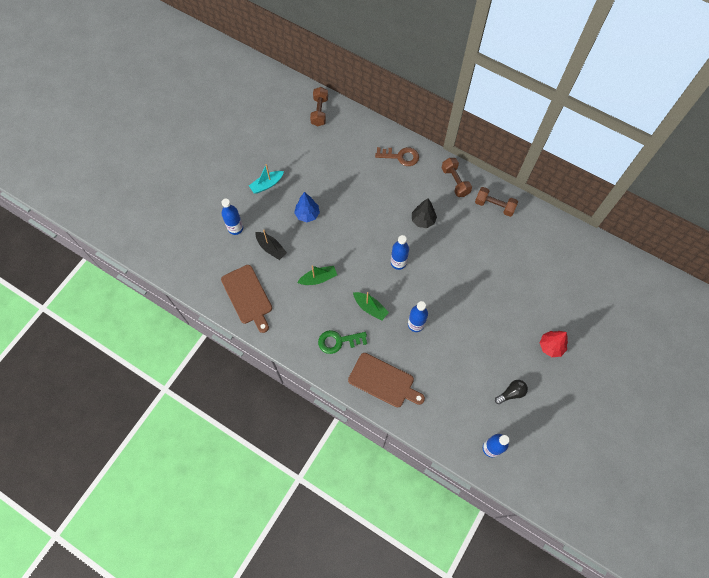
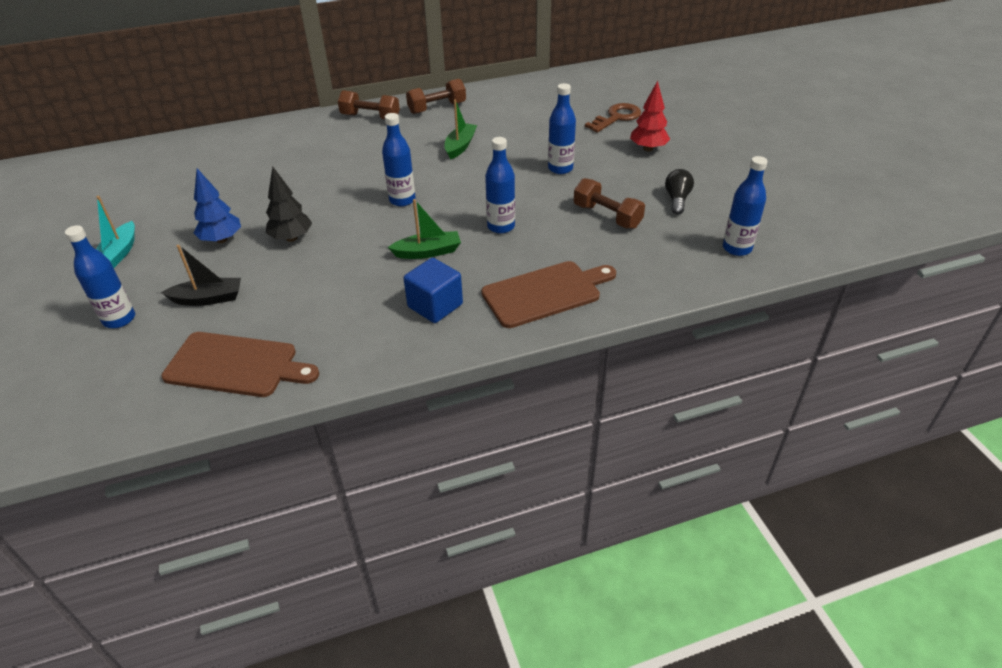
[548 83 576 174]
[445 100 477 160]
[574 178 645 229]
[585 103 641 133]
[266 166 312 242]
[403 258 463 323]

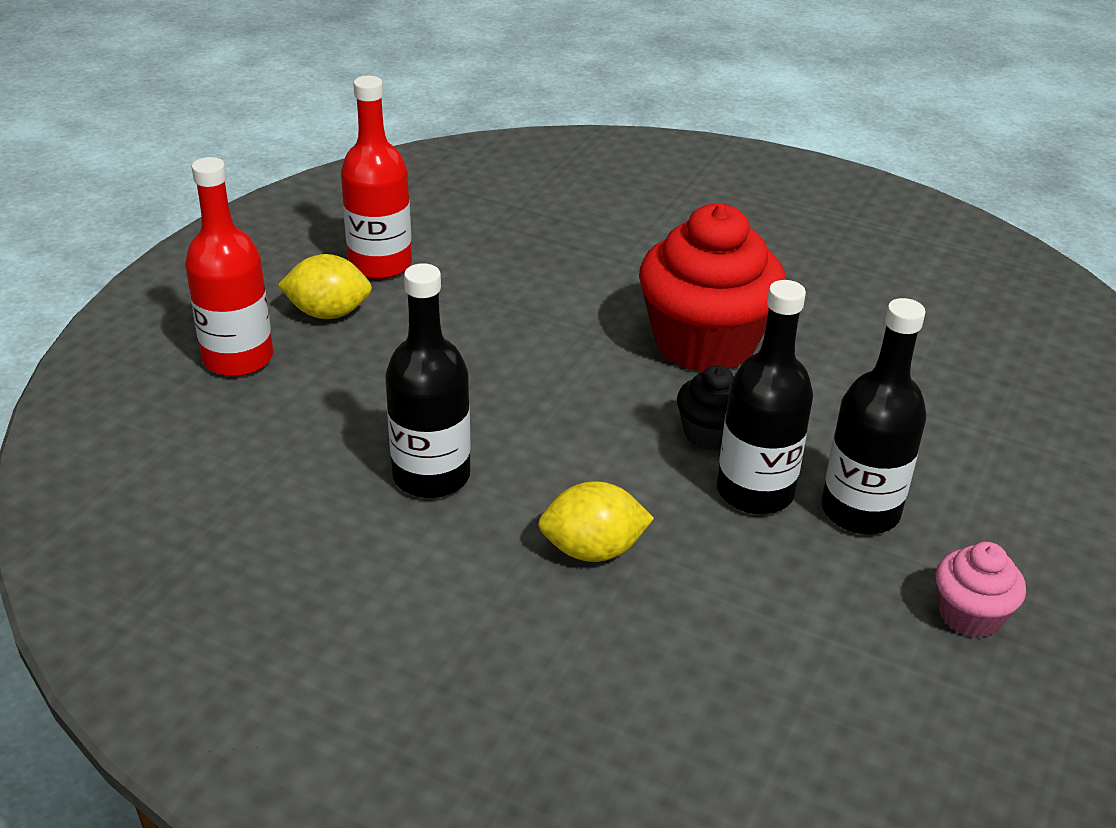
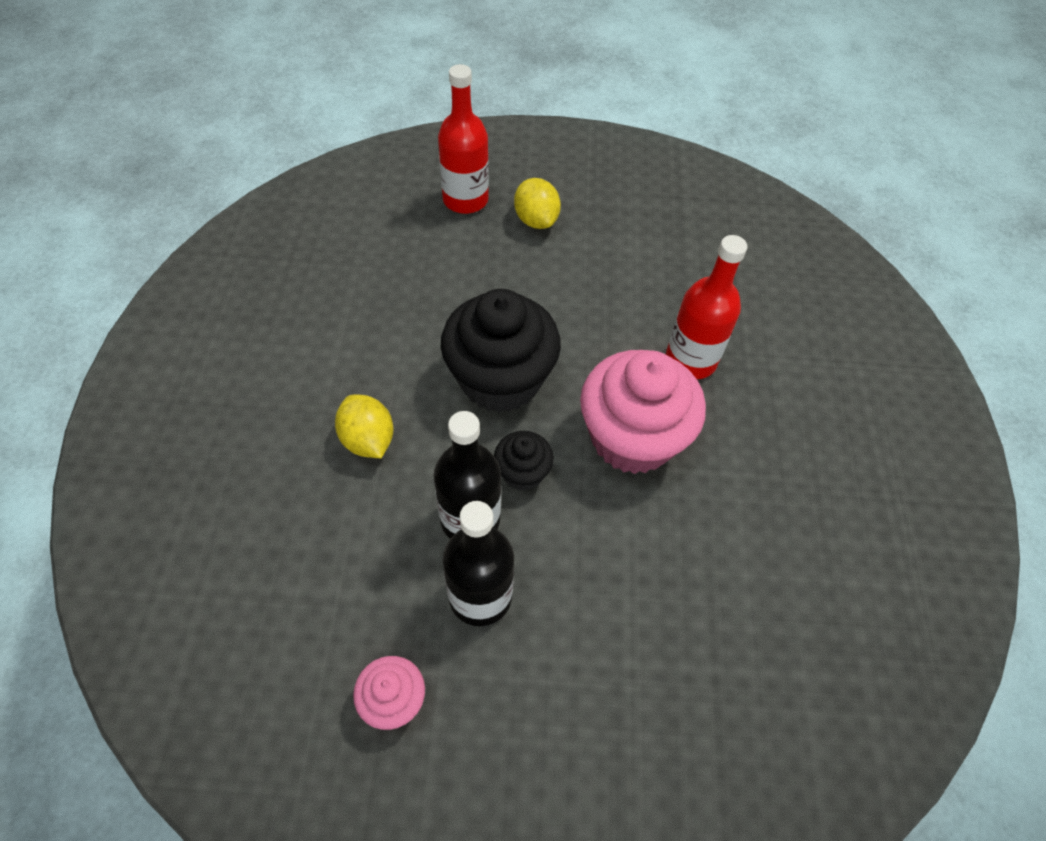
[385 263 471 498] (first image)
[441 289 561 413]
[666 235 747 379]
[580 350 706 474]

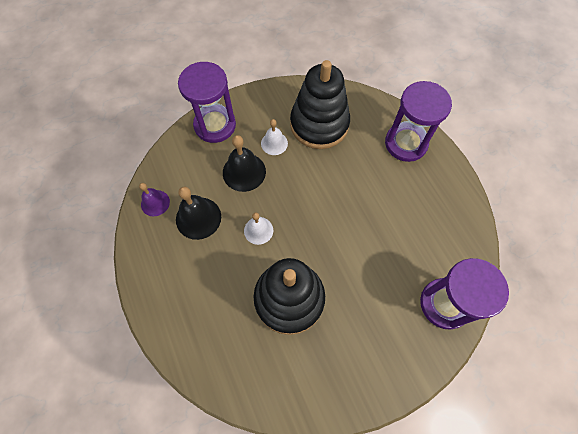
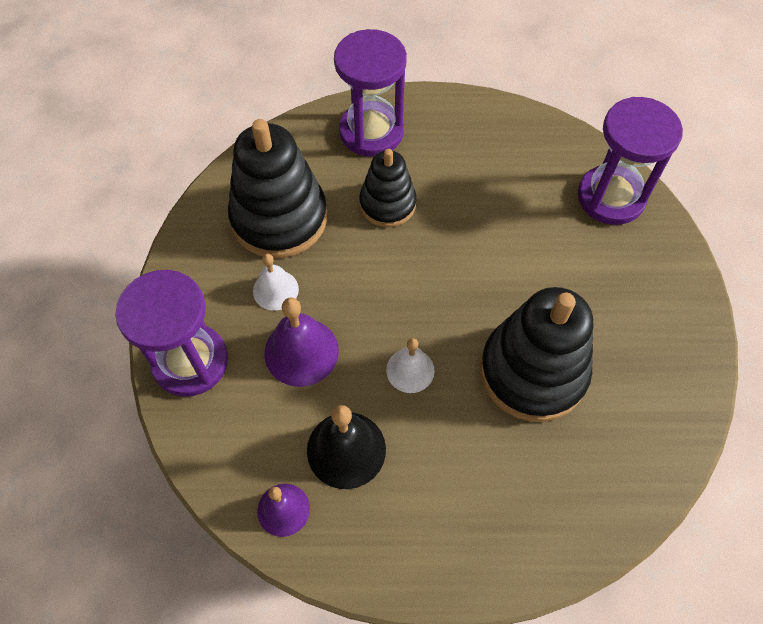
[359 149 417 227]
[265 297 339 387]

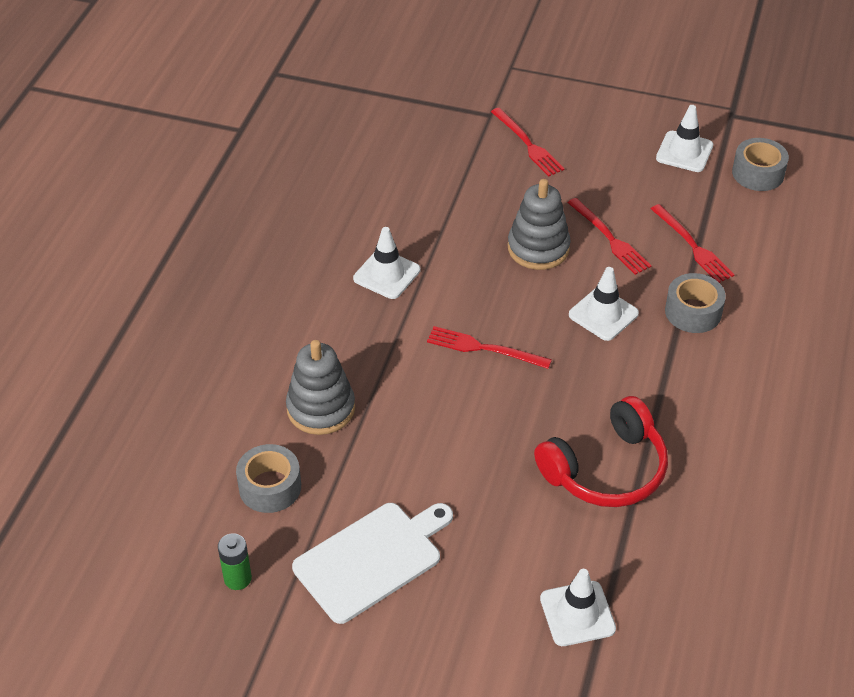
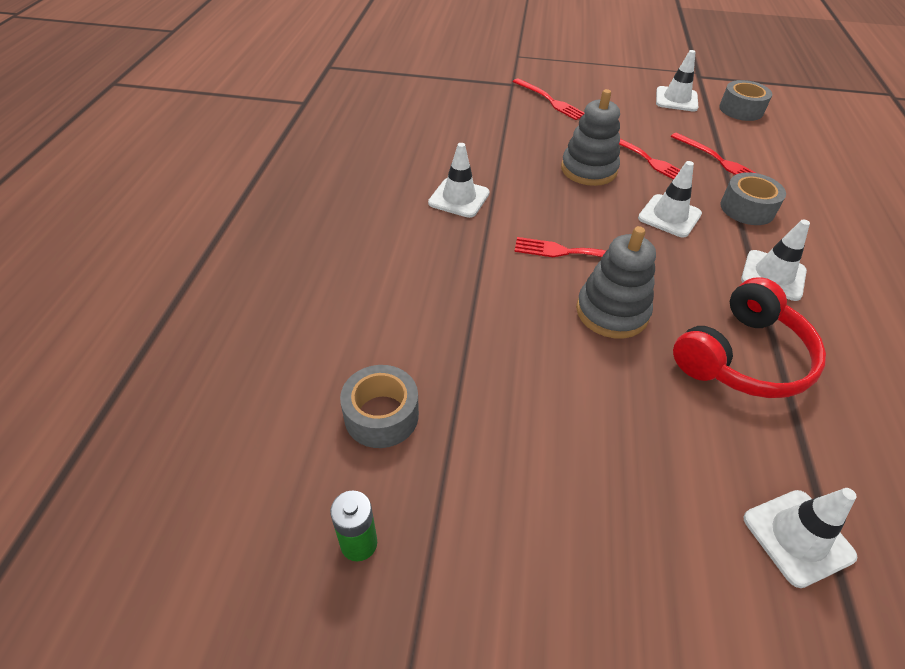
[292 503 453 624] (first image)
[741 219 810 301]
[576 226 656 339]

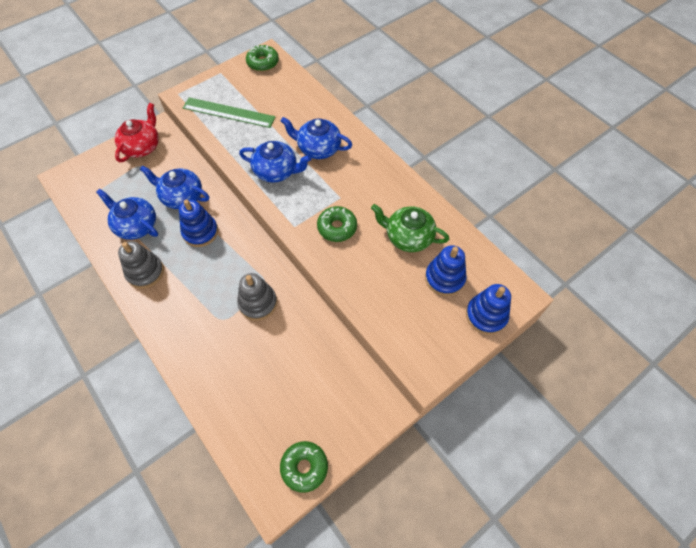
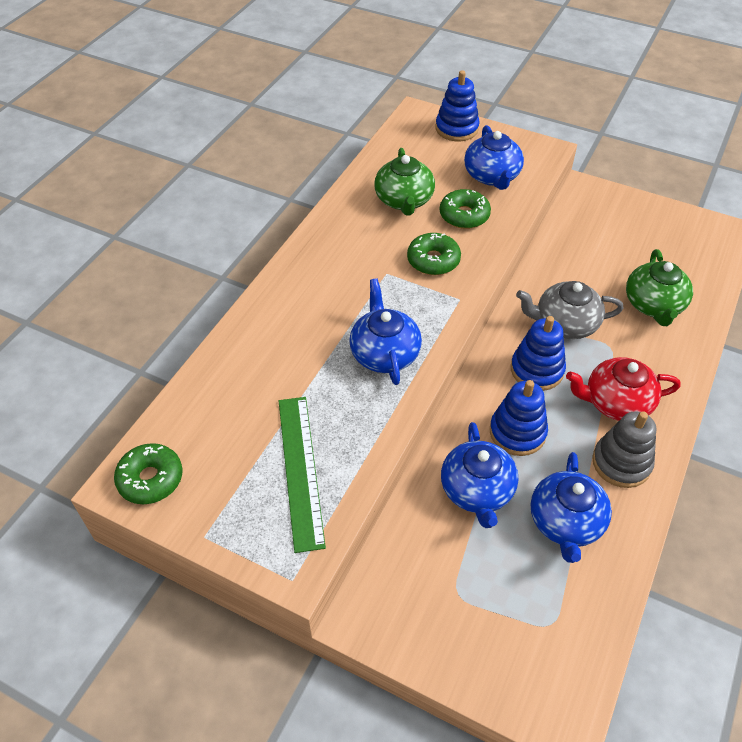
[626 249 693 326]
[566 357 681 421]
[440 189 491 229]
[464 125 524 190]
[511 316 566 391]
[516 281 624 339]

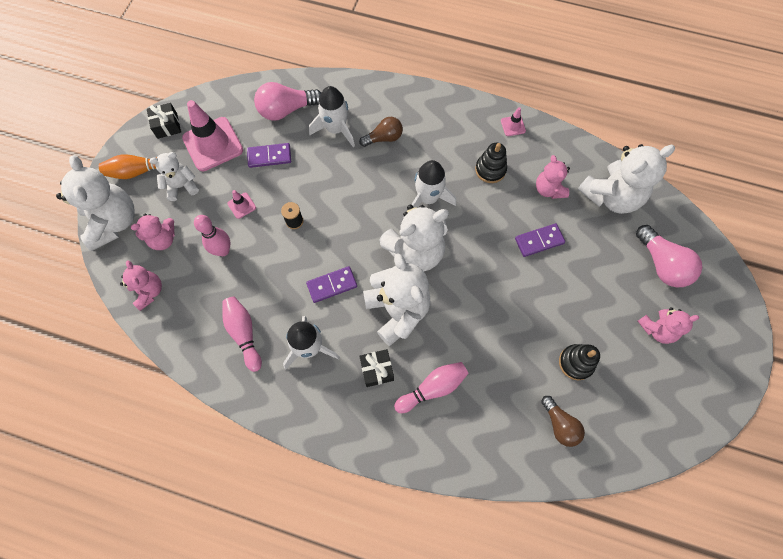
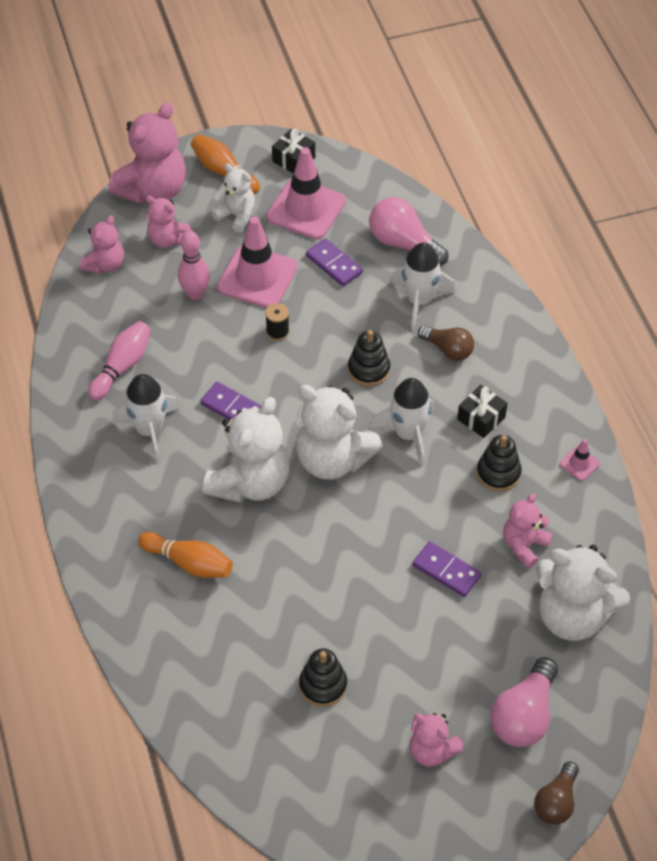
[348 330 390 386]
[457 385 508 438]
[534 762 579 825]
[108 103 186 204]
[138 532 233 578]
[217 216 297 308]

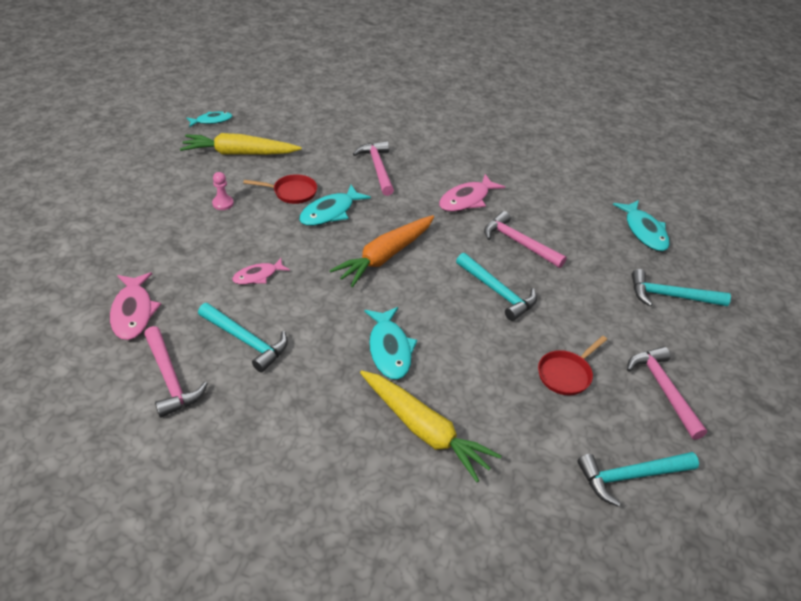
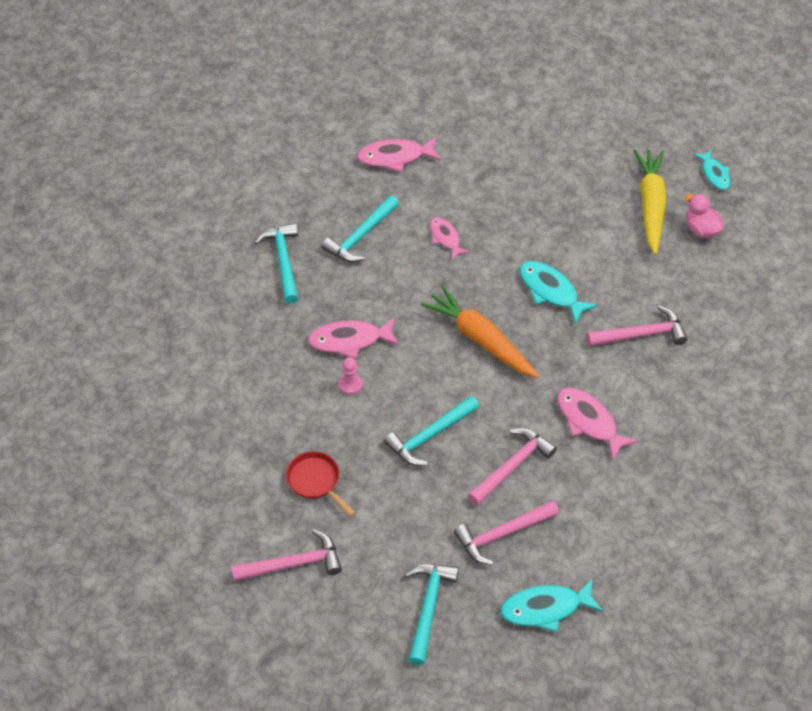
[243 174 317 204] (first image)
[360 370 501 482] (first image)
[685 194 724 238]
[454 500 559 565]
[339 358 363 395]
[254 223 298 304]
[308 318 399 359]

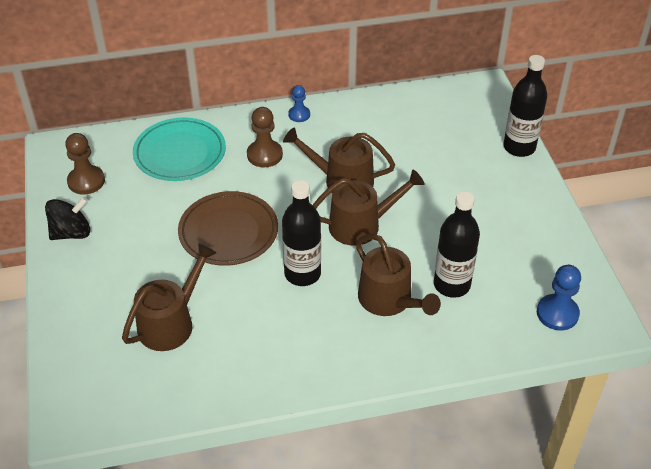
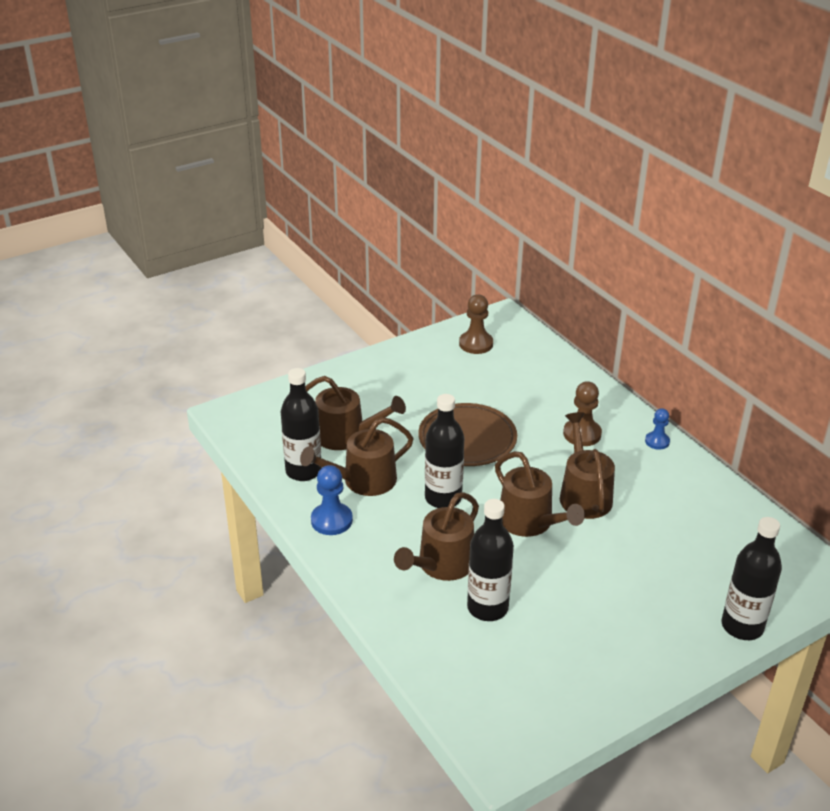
[45 197 90 240] (first image)
[133 117 226 181] (first image)
[281 368 322 481]
[300 417 413 496]
[311 465 353 535]

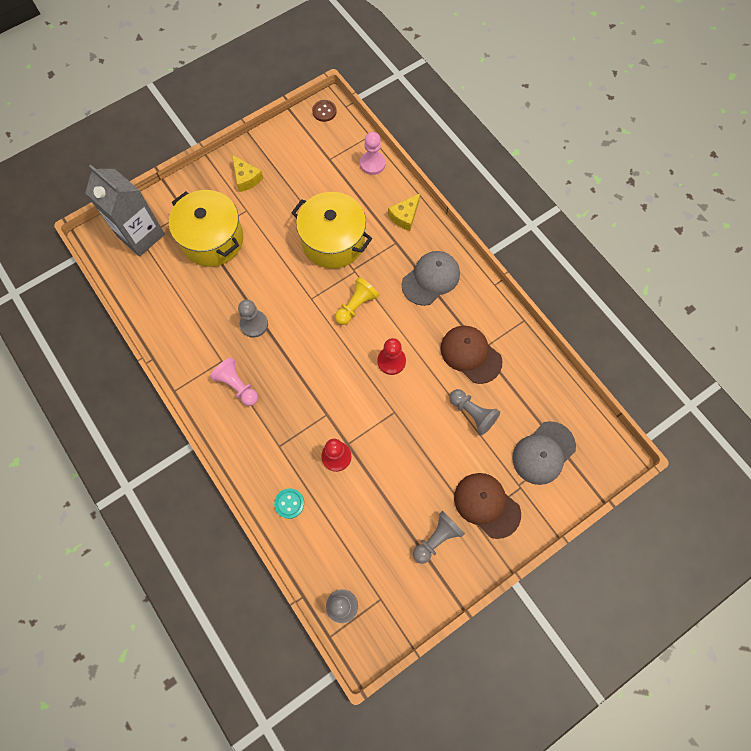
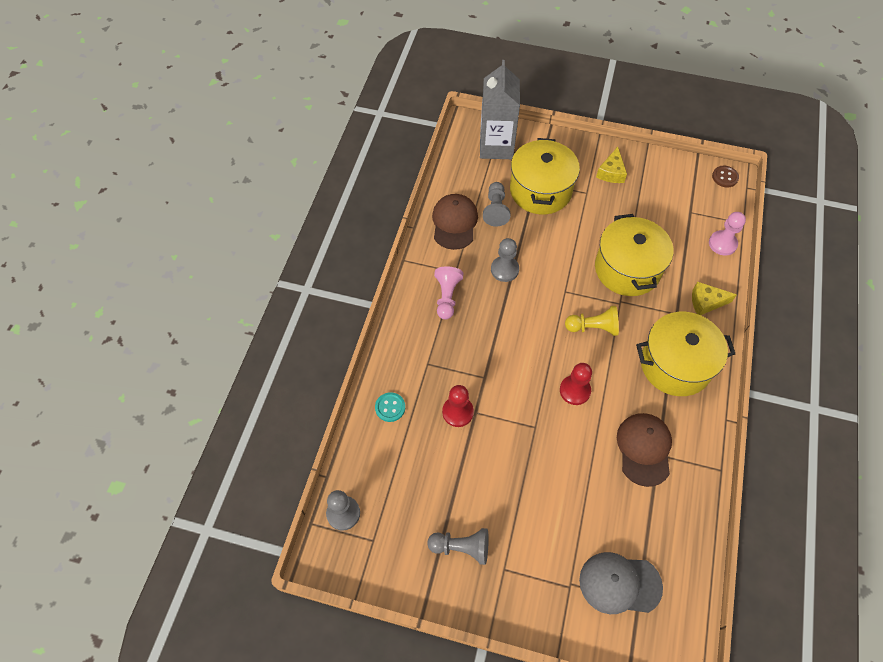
[483 182 510 227]
[432 194 478 250]
[636 312 735 396]

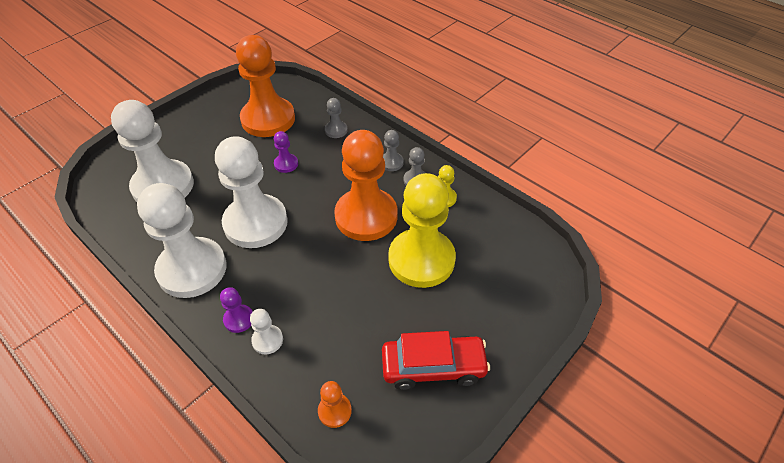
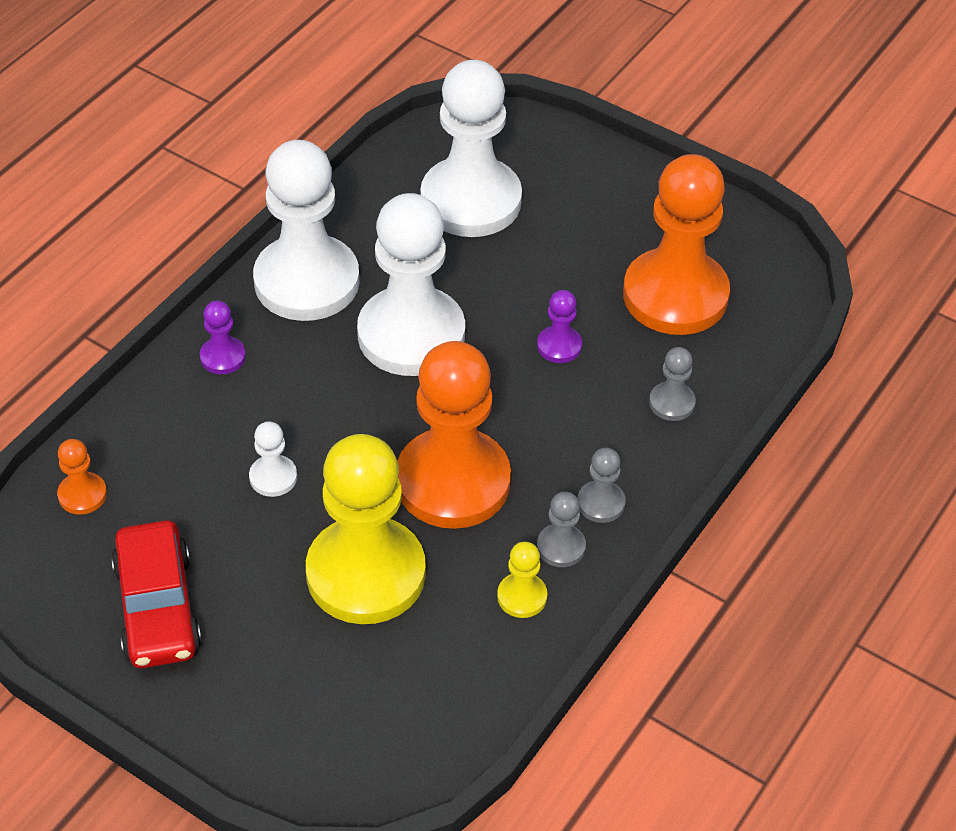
[249 421 297 497]

